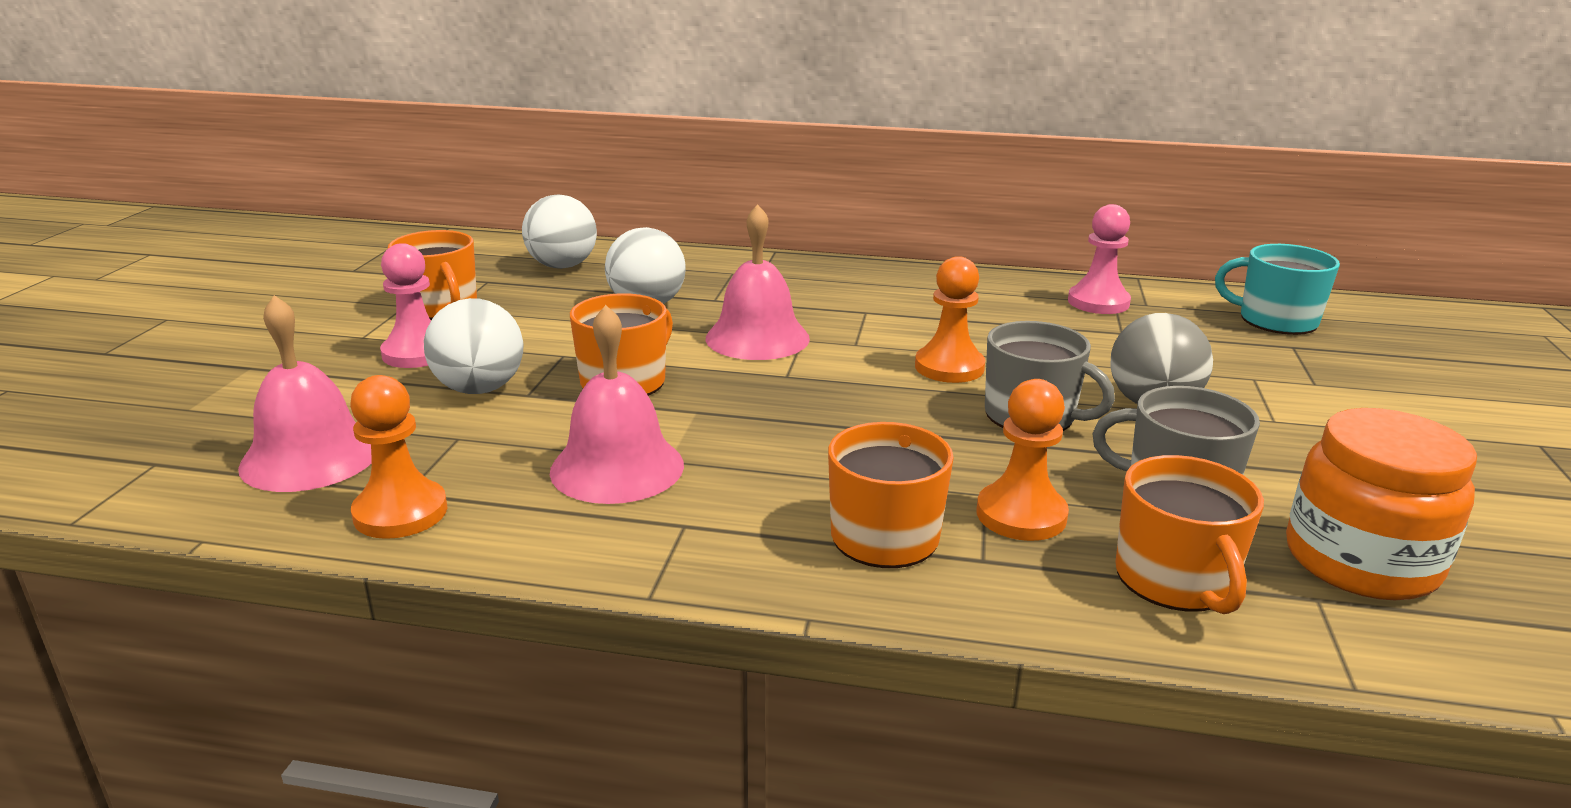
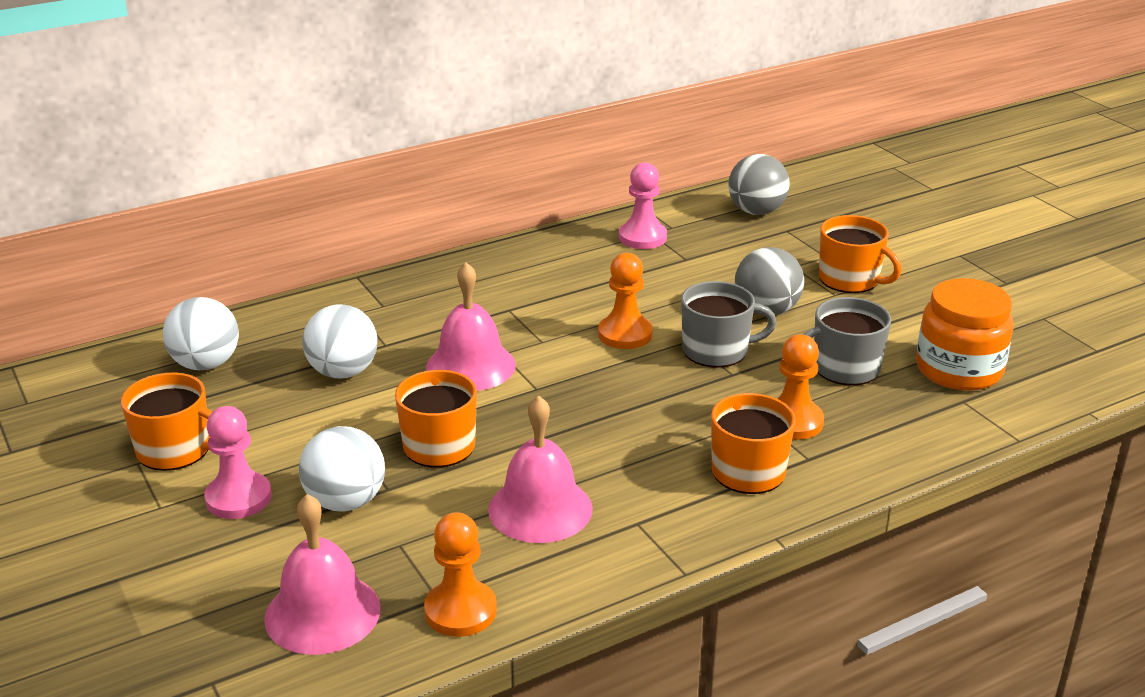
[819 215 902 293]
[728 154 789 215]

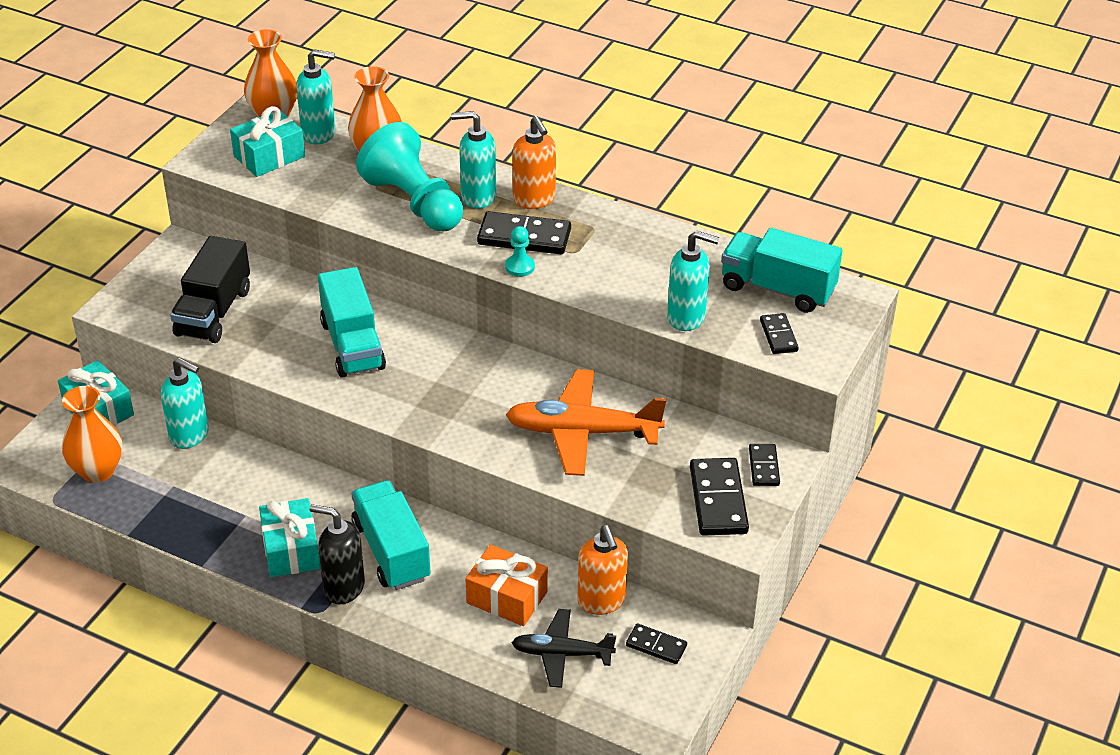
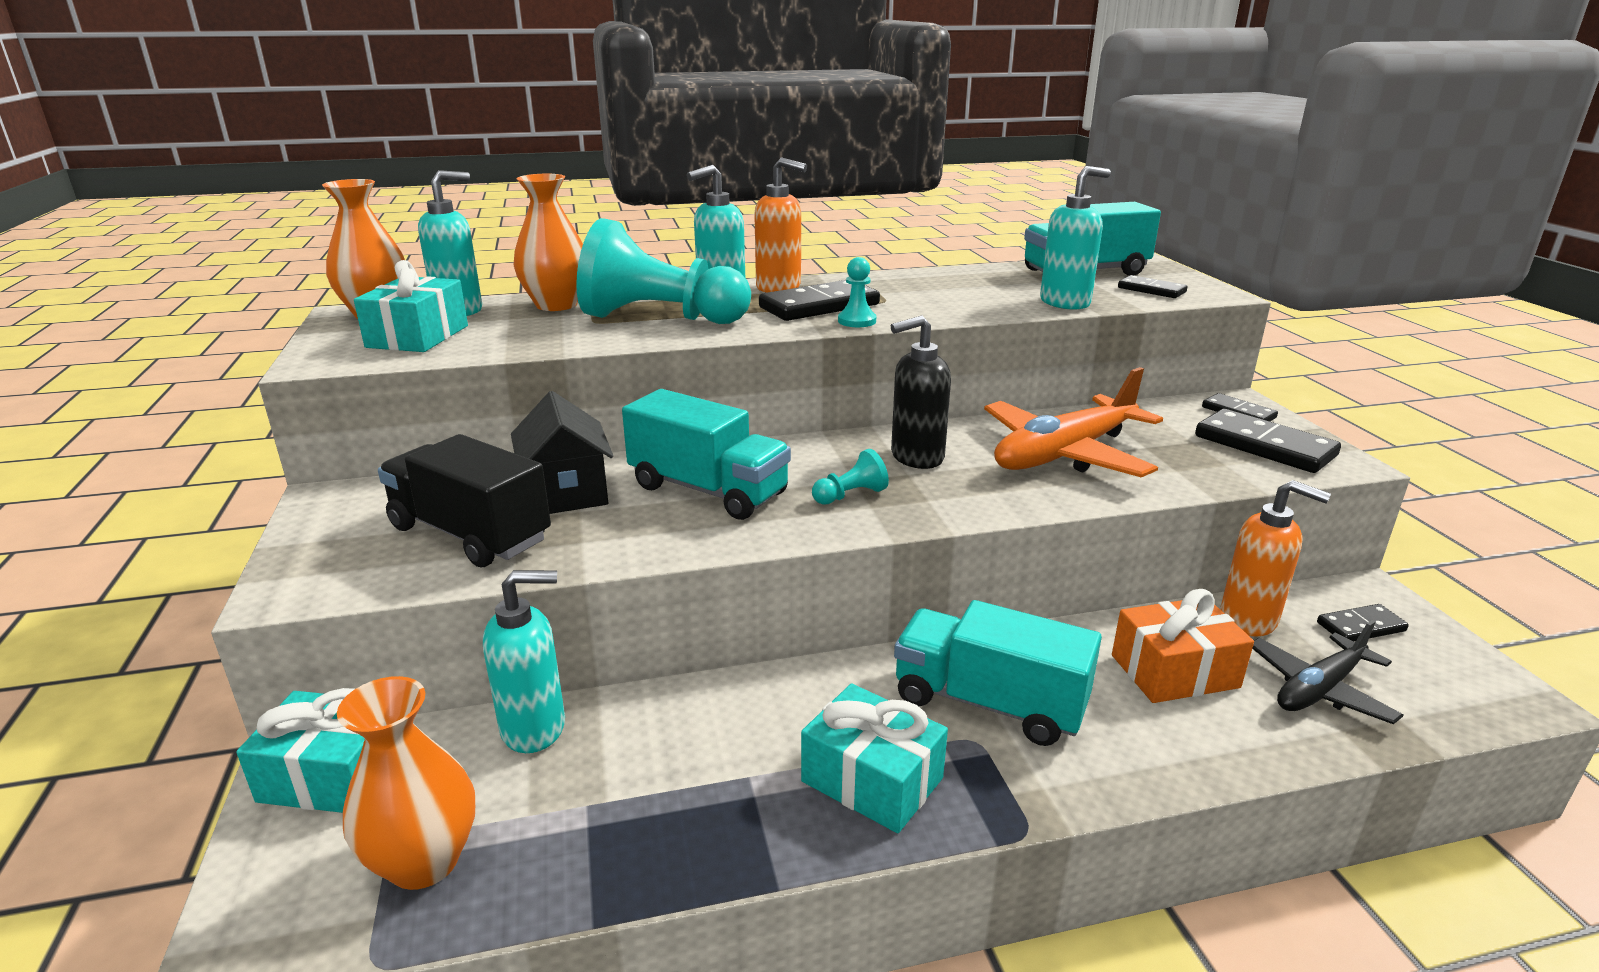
[511 391 613 514]
[812 449 889 505]
[891 316 951 469]
[378 434 551 567]

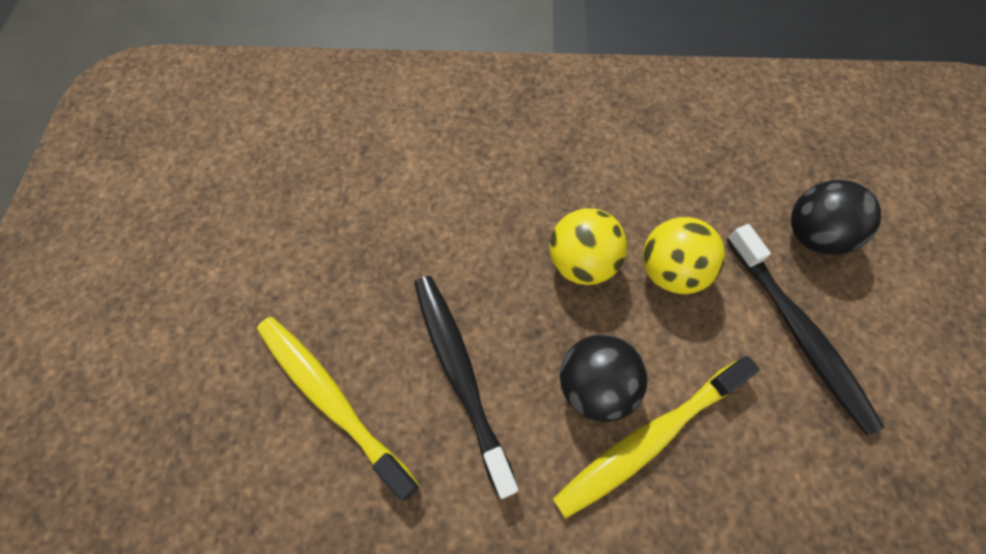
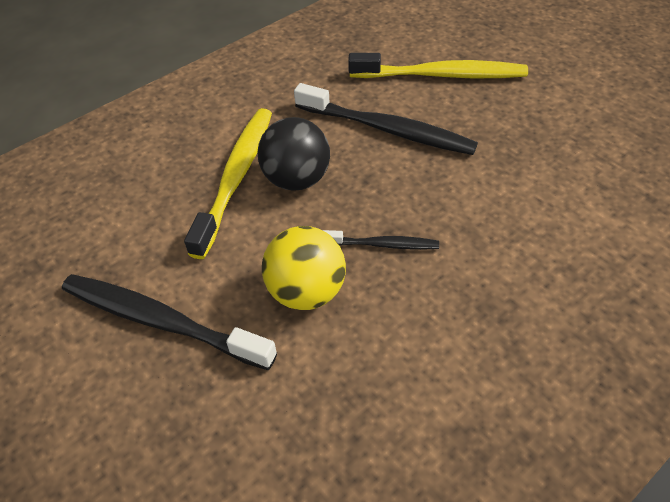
[791 180 881 255] (first image)
[323 230 439 250]

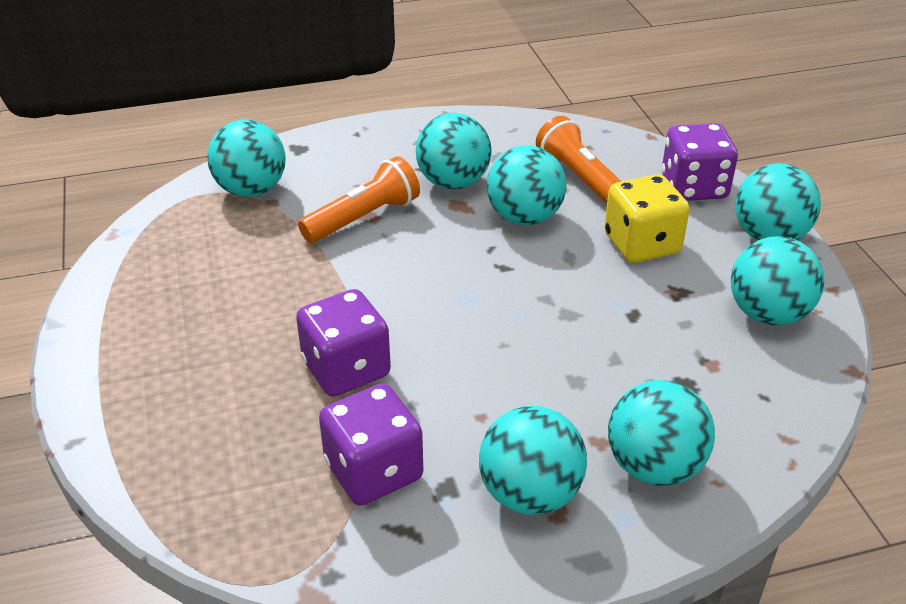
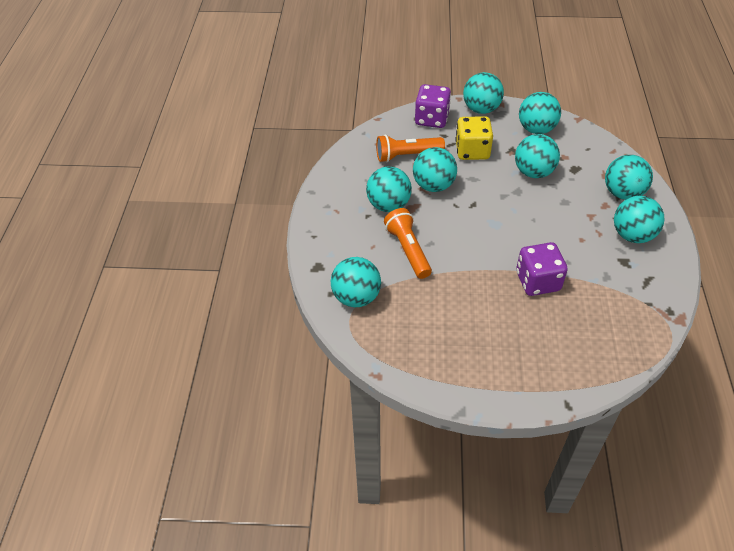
[319 384 423 506] (first image)
[515 134 560 178]

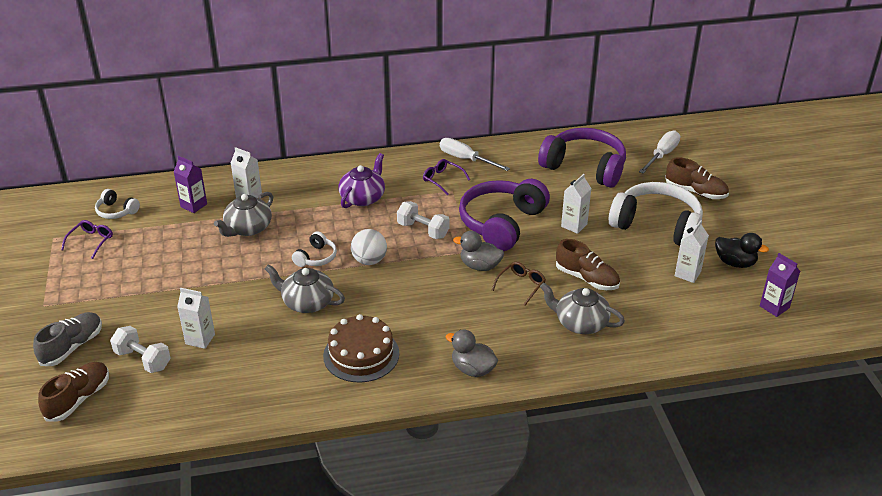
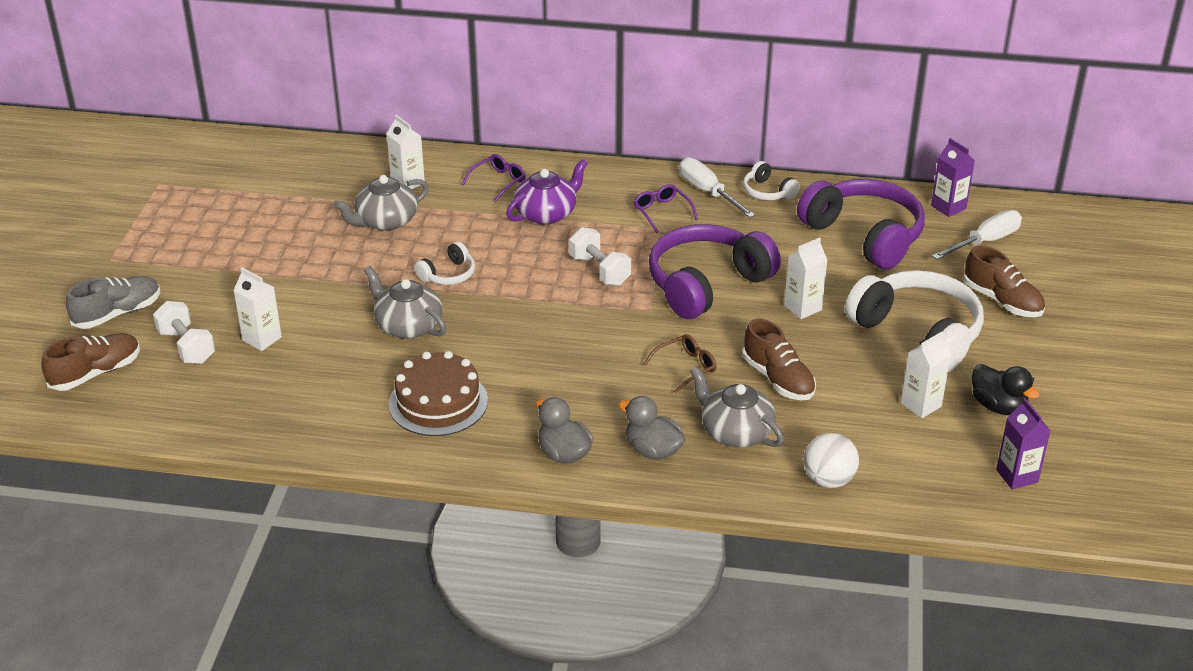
[462 154 526 202]
[743 161 800 201]
[931 138 975 217]
[804 433 859 488]
[619 396 685 460]

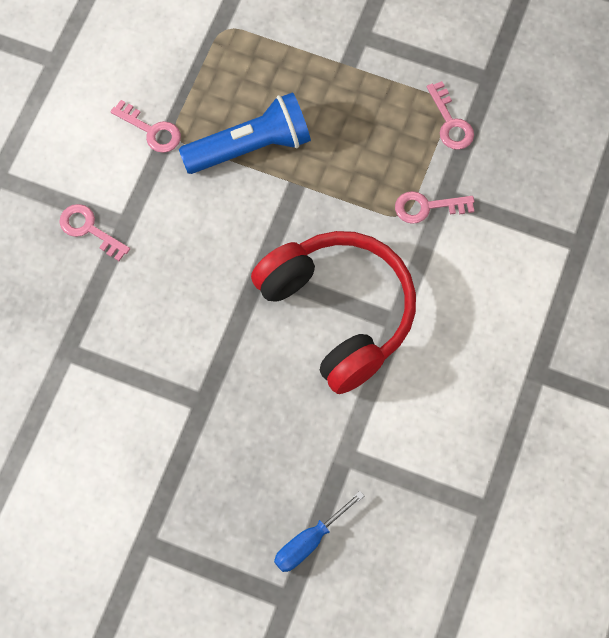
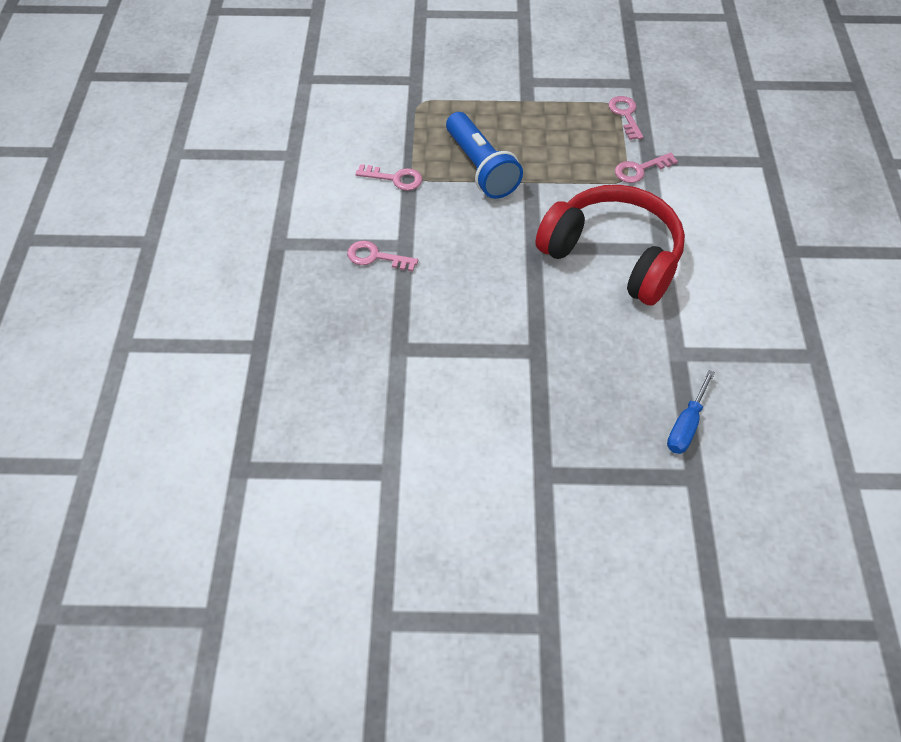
[446 112 523 199]
[608 96 643 140]

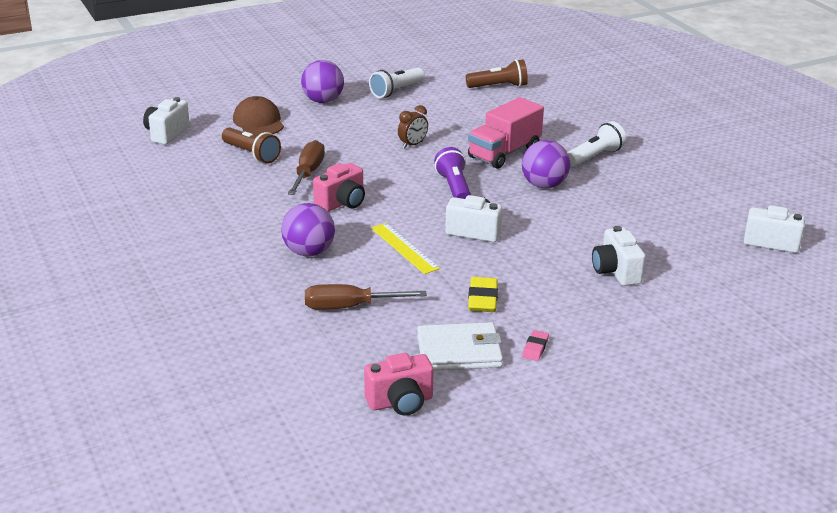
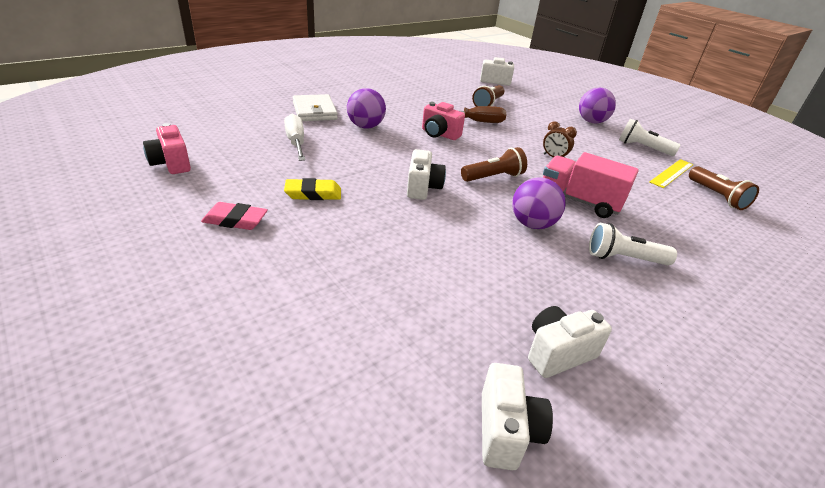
[233 96 284 136] (first image)
[649 159 694 188]
[293 94 338 121]
[528 306 612 378]
[284 114 305 161]
[461 147 527 182]
[589 223 677 265]
[201 202 268 230]

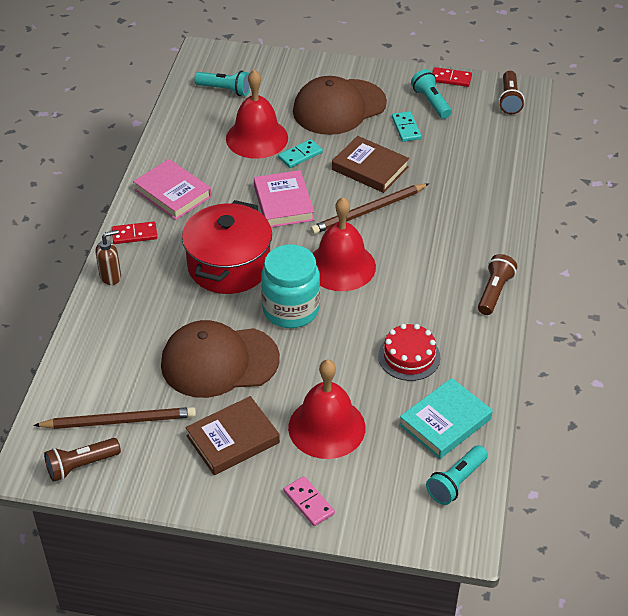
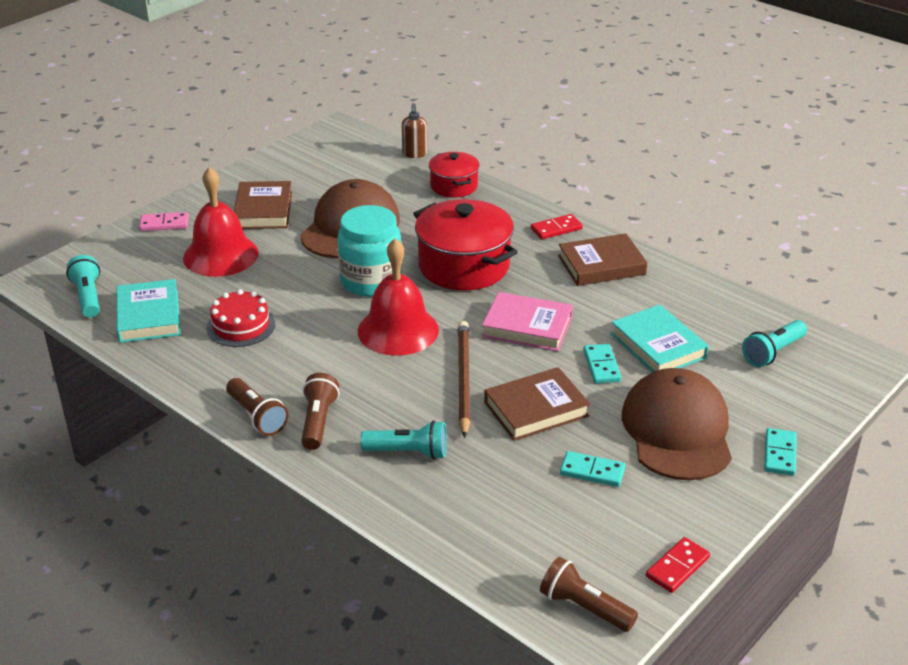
[33 407 196 429] (first image)
[429 152 480 198]
[764 428 797 476]
[301 373 339 450]
[402 103 427 158]
[360 420 447 459]
[610 305 709 372]
[558 233 647 286]
[531 214 583 239]

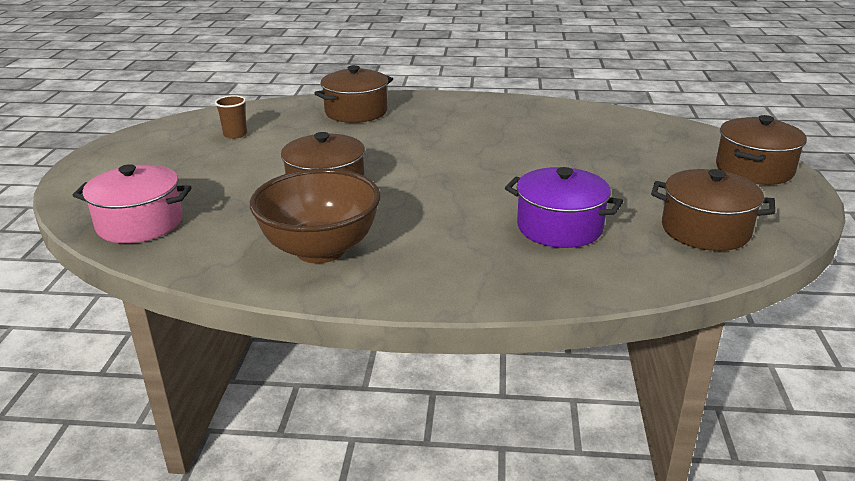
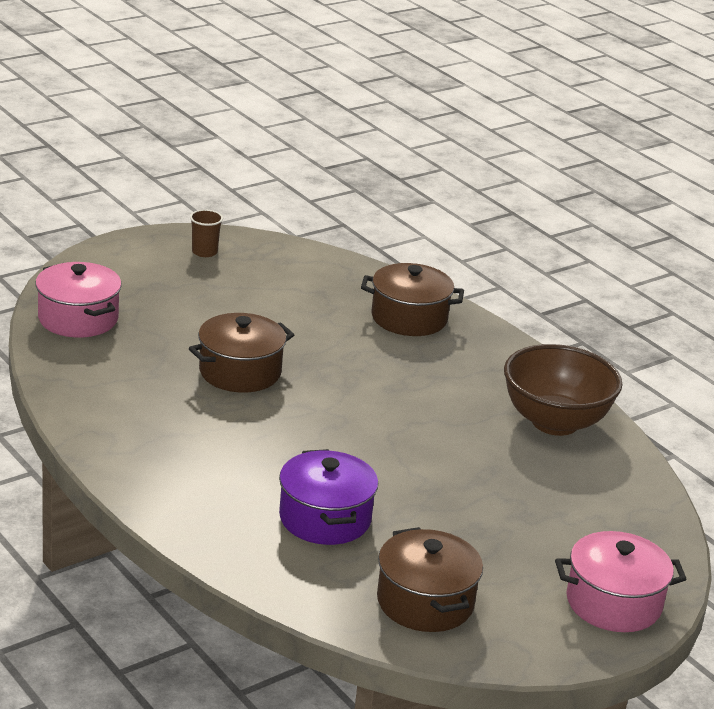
[190 210 223 257]
[504 344 622 436]
[555 531 687 632]

